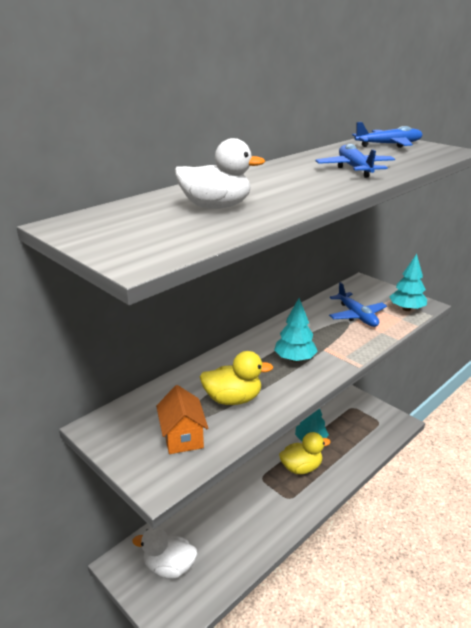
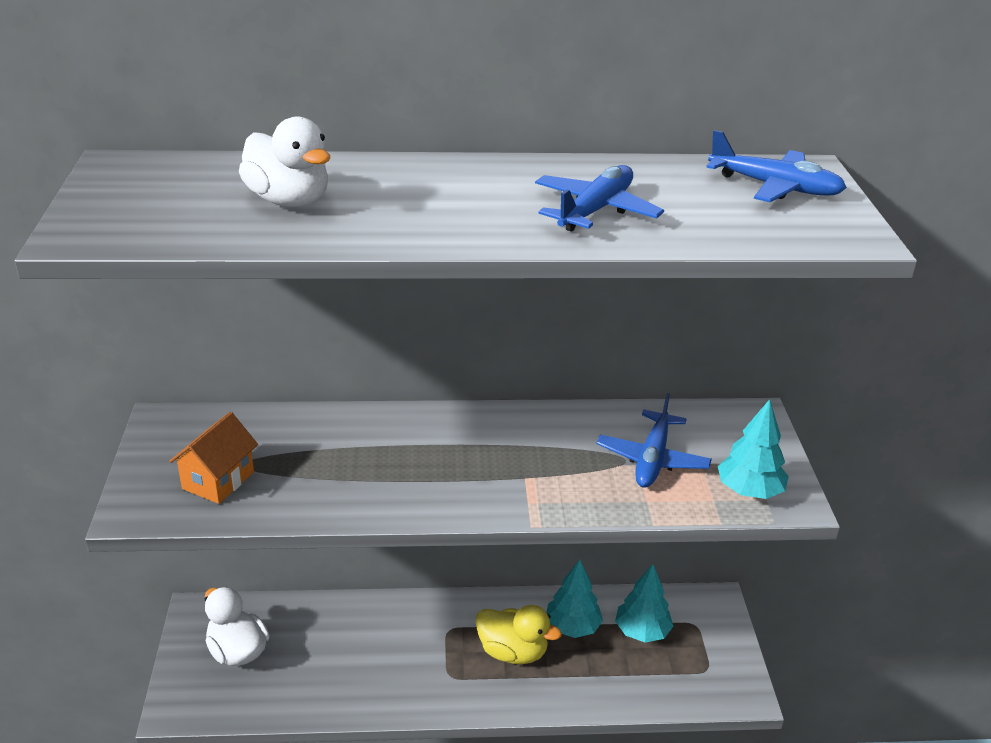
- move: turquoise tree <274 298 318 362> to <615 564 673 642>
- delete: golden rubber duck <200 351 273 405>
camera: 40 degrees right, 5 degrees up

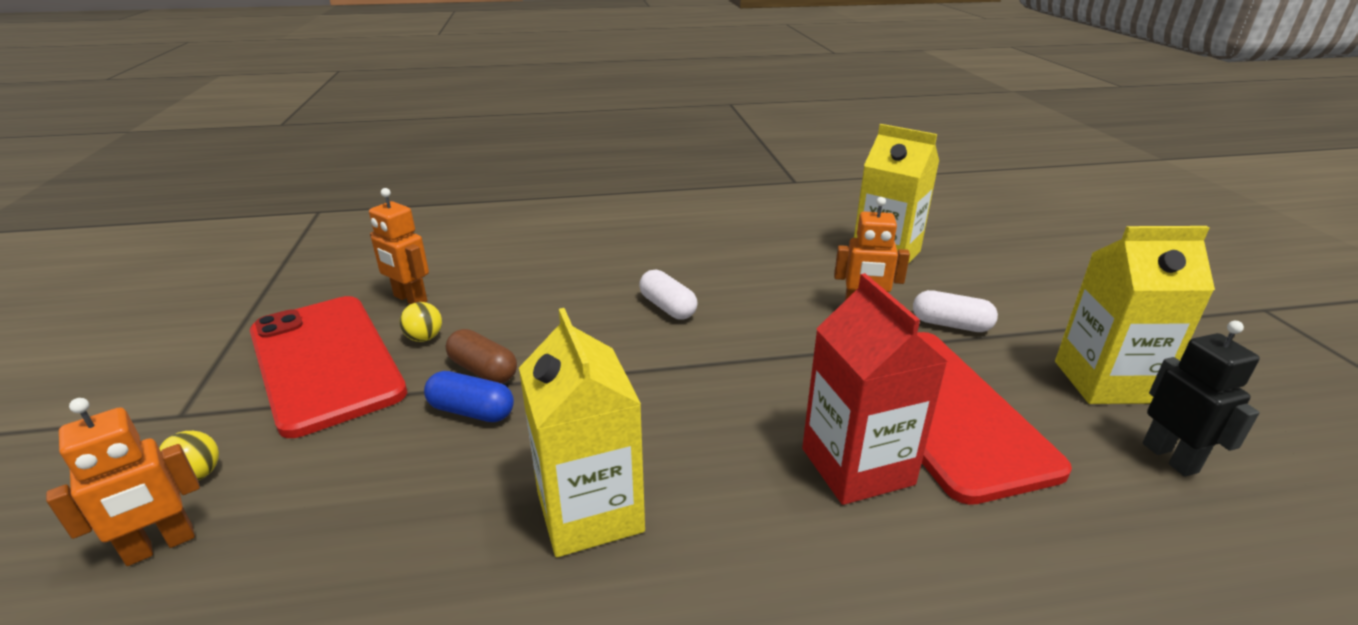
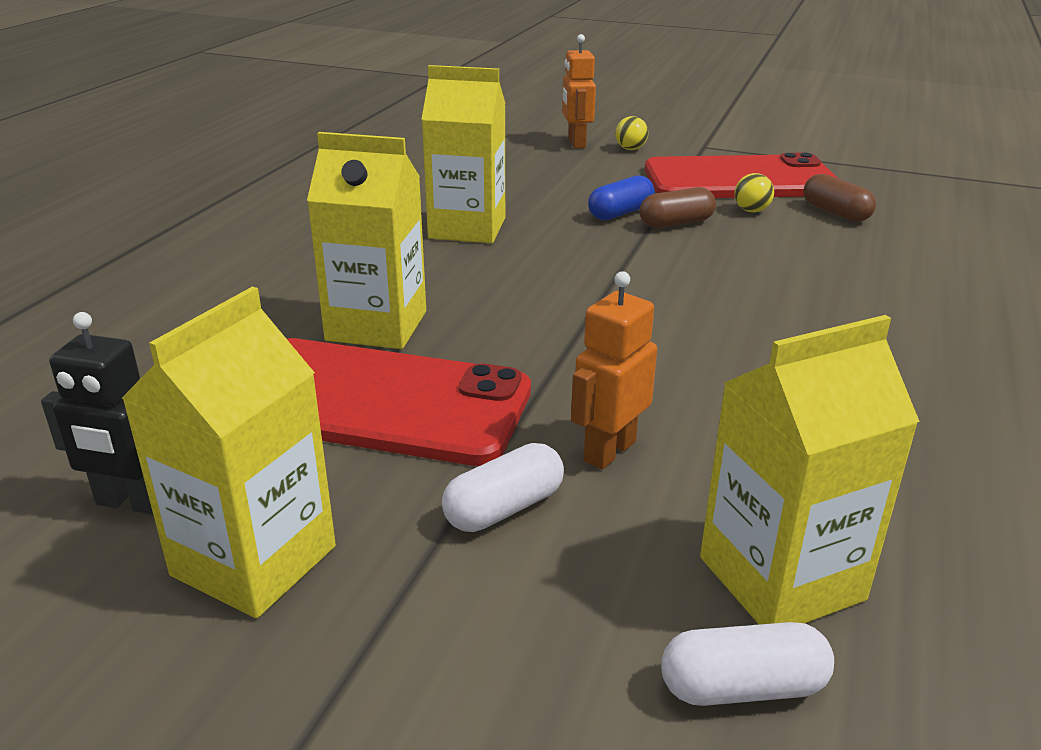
- recolor: scarlet milk carton <802 273 948 505> to golden milk carton <307 132 426 349>
- move: snow-white pill <639 270 698 320> to <661 622 834 706>
- replace: orange-coloured robot <369 188 429 304> to brown pill <804 174 876 222>
camera: 120 degrees right, 0 degrees up

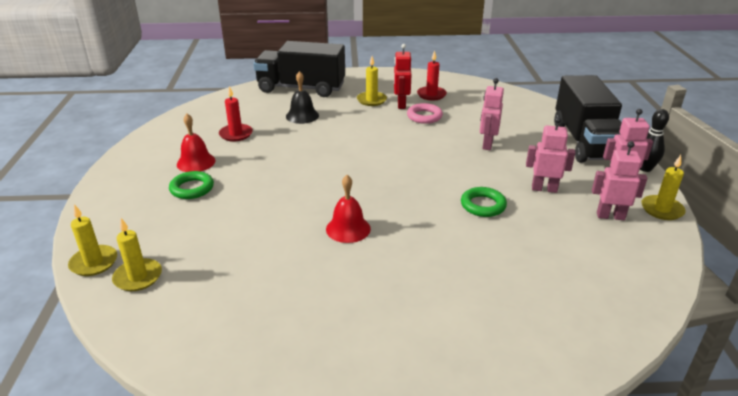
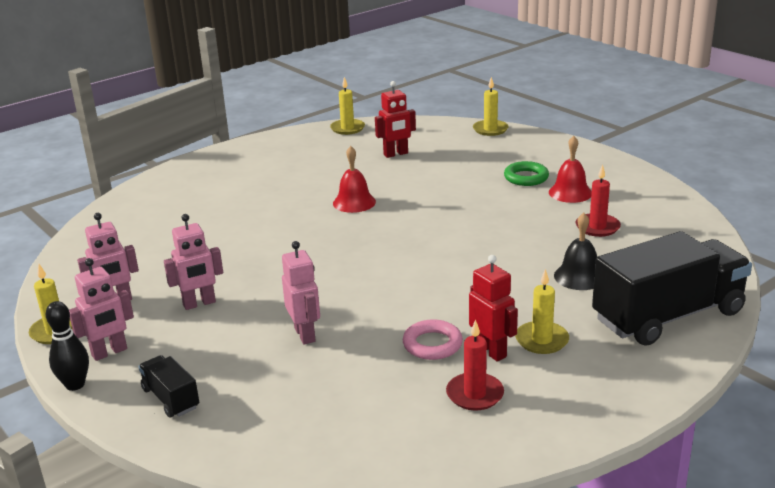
- resize: ebony toy truck <554 75 622 163> = <138 355 199 418> x0.46
- move: golden candle <112 218 162 291> to <330 77 365 135>
- insert: scarlet robot <375 81 416 158>
- delete: emerald ring <461 187 507 217>
camera: 145 degrees right, 5 degrees down

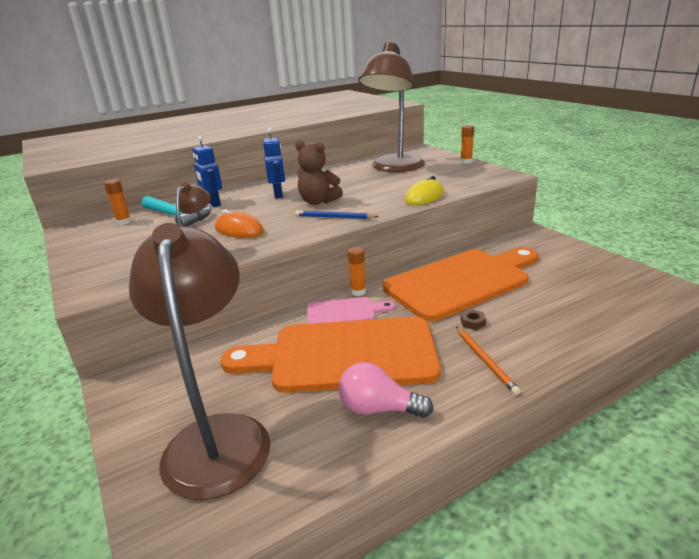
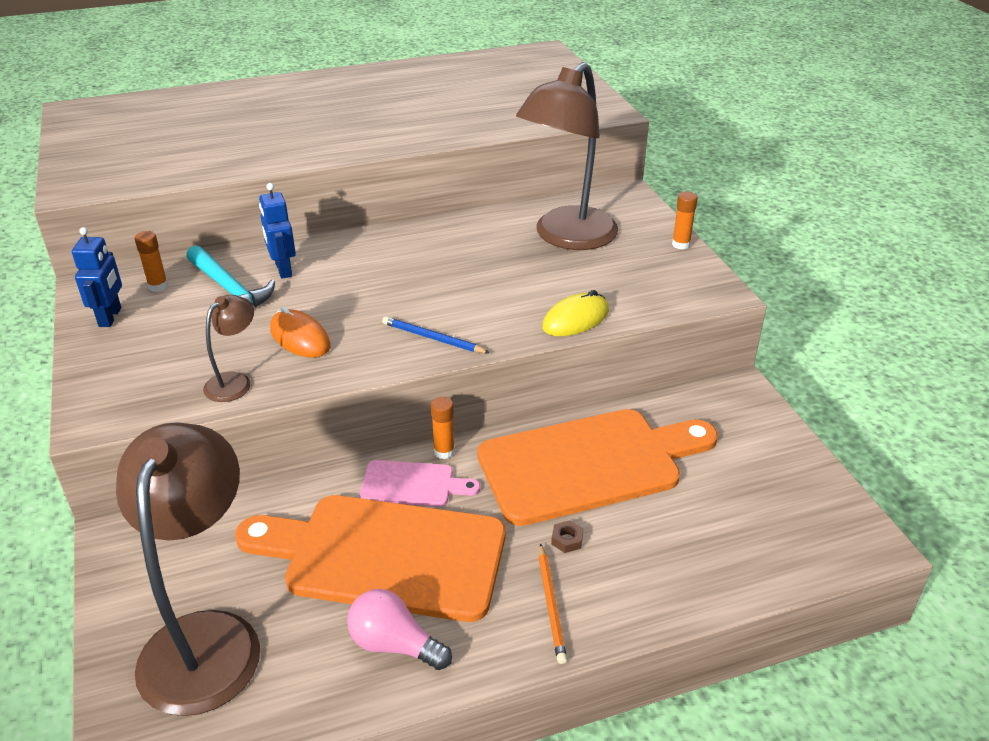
- move: blue robot <263 128 285 198> to <72 227 122 327>
- delete: brown stuffed bear <295 140 343 205>
camera: 10 degrees right, 10 degrees up

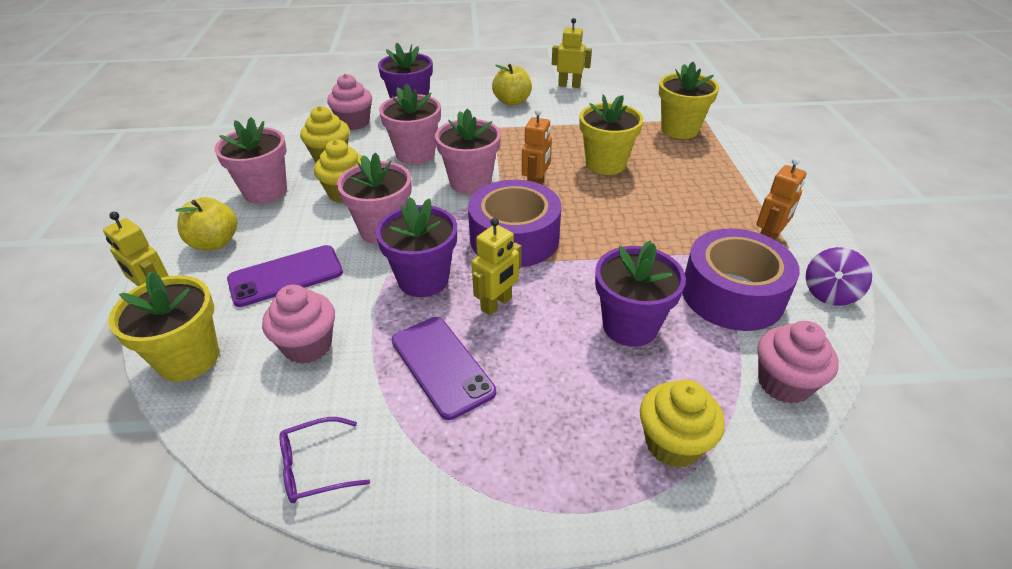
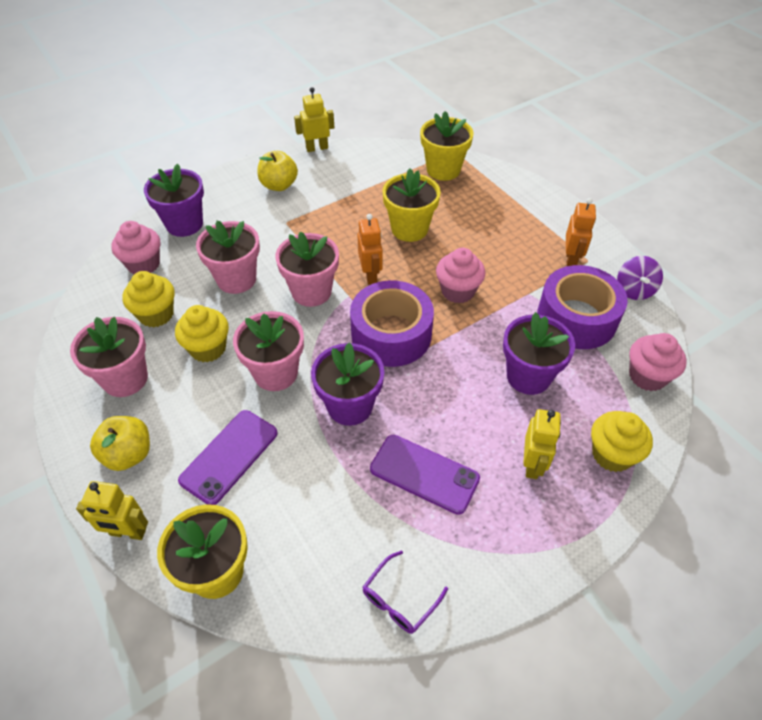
- move: rose-pink muffin <262 285 335 364> to <436 248 485 303>
- move: golden robot <472 218 522 316> to <523 409 561 479>
camera: 30 degrees left, 10 degrees up

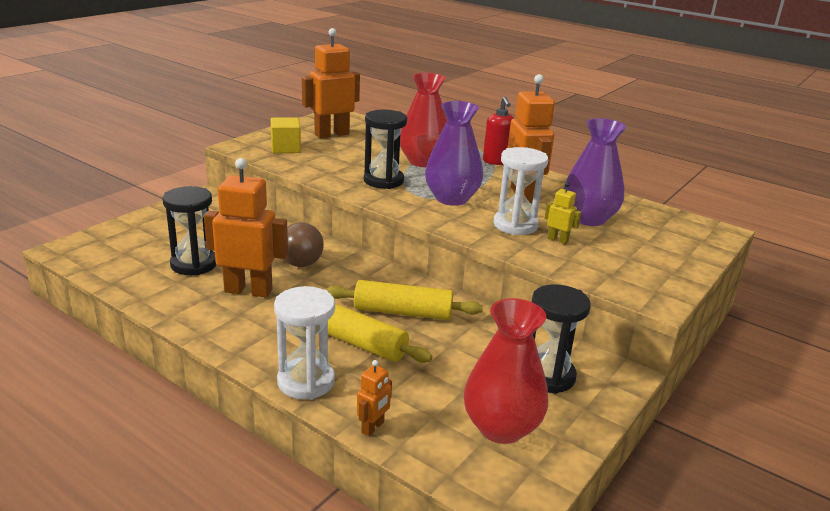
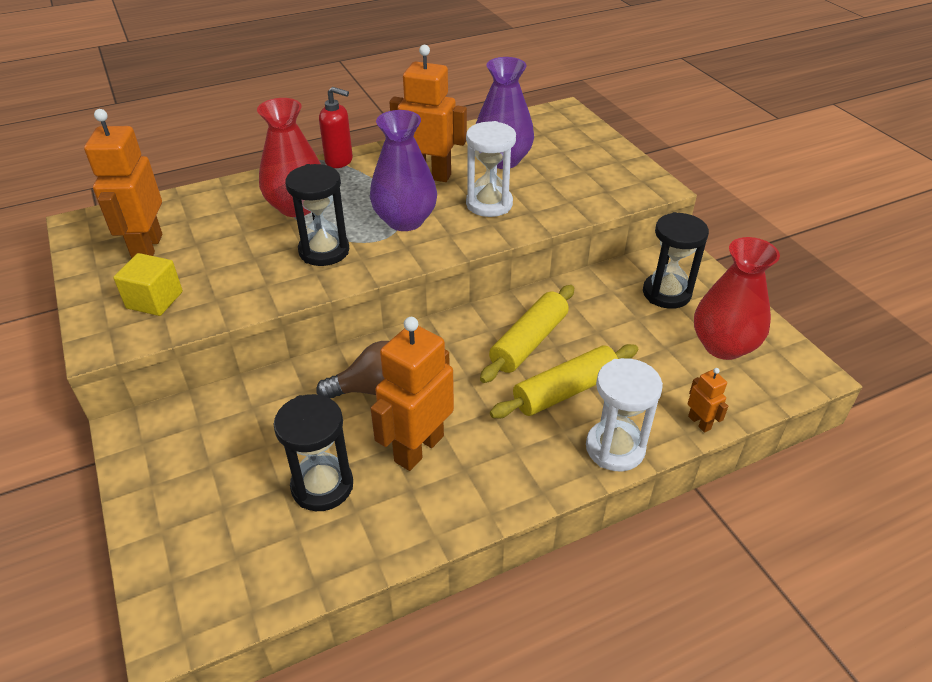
- delete: golden robot <545 182 581 244>
camera: 60 degrees left, 15 degrees up

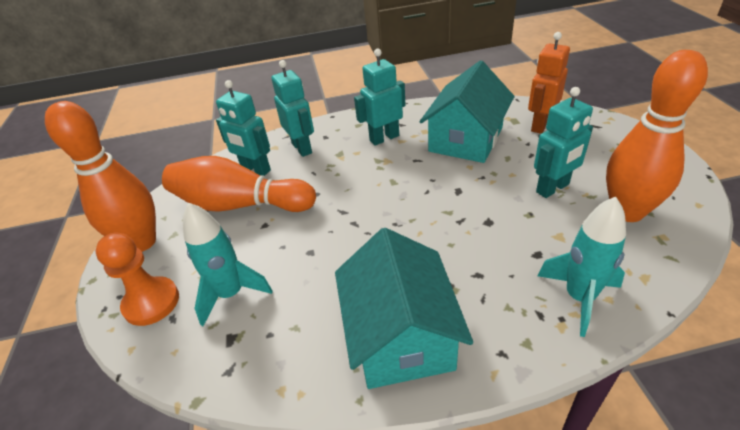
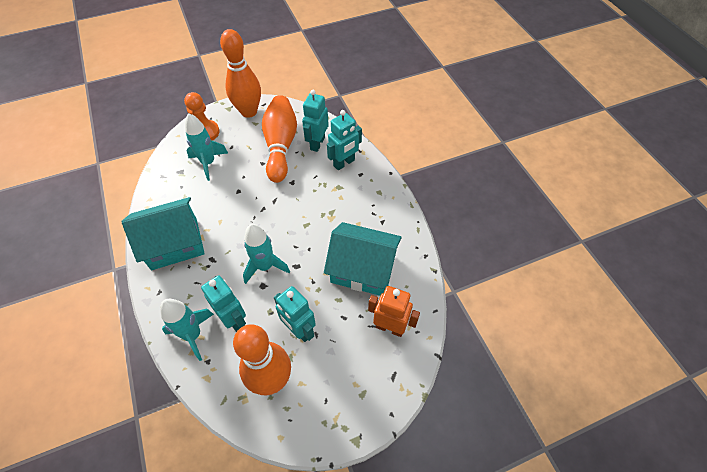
- move: turquoise robot <354 49 405 146> to <201 275 246 332>
- insert: turquoise rocket <243 224 290 284>
camera: 75 degrees right, 15 degrees up

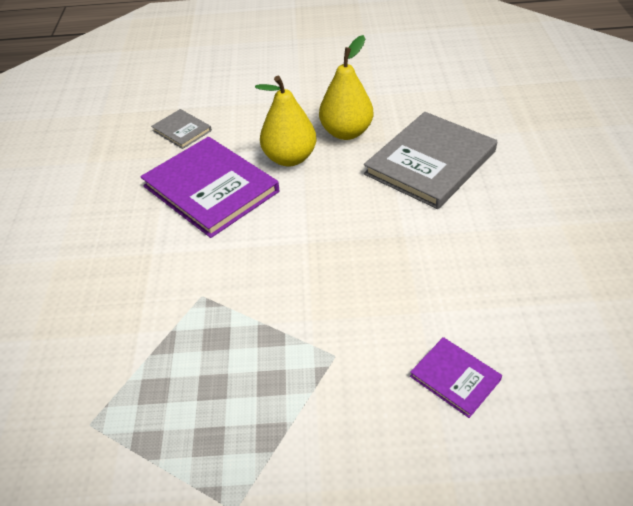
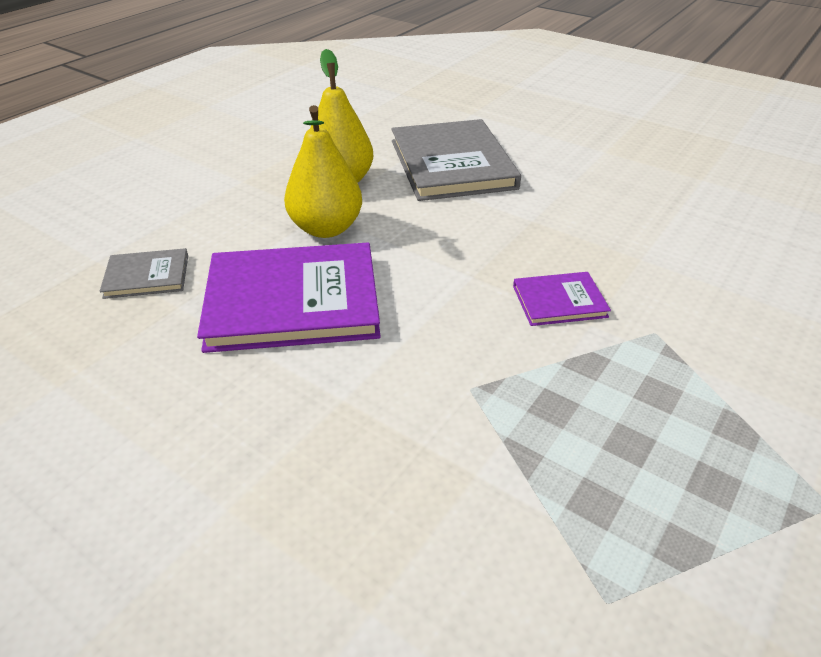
- move: violet book <410 337 502 418> to <513 272 611 326>
camera: 55 degrees left, 5 degrees down

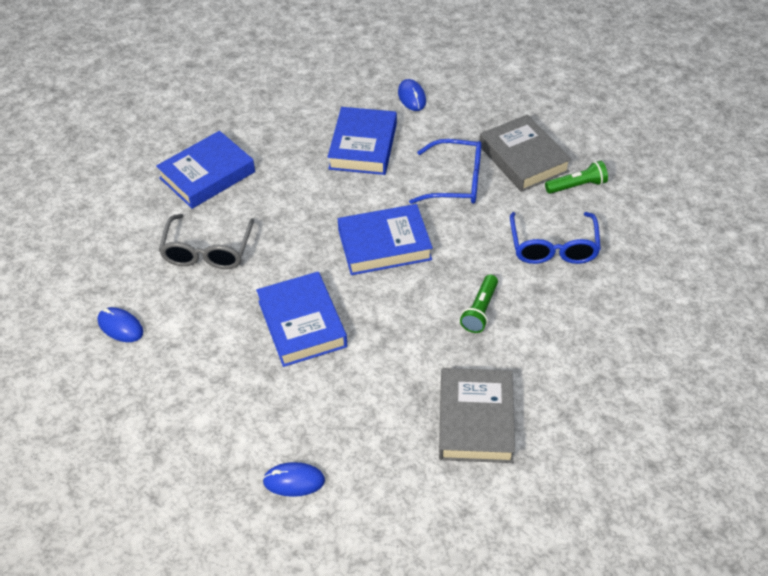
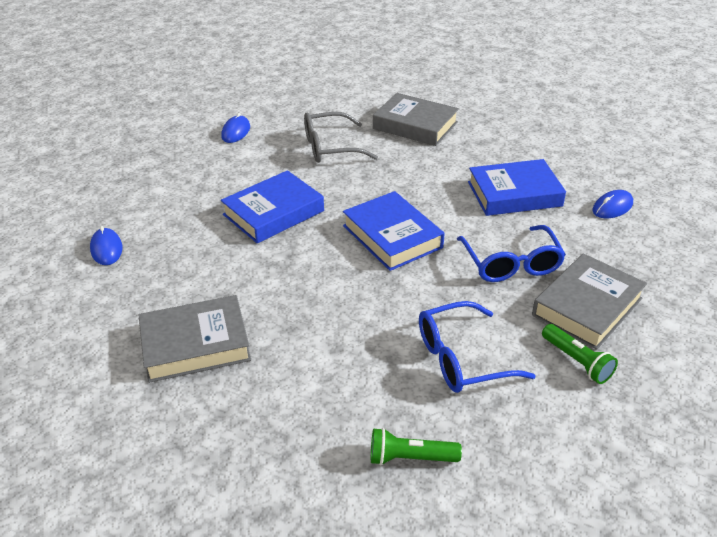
- move: emerald pocket torch <460 275 498 333> to <371 428 462 466>
- recolor: blue book <156 131 255 209> to ash-grey book <373 93 459 146>
camera: 70 degrees right, 10 degrees down

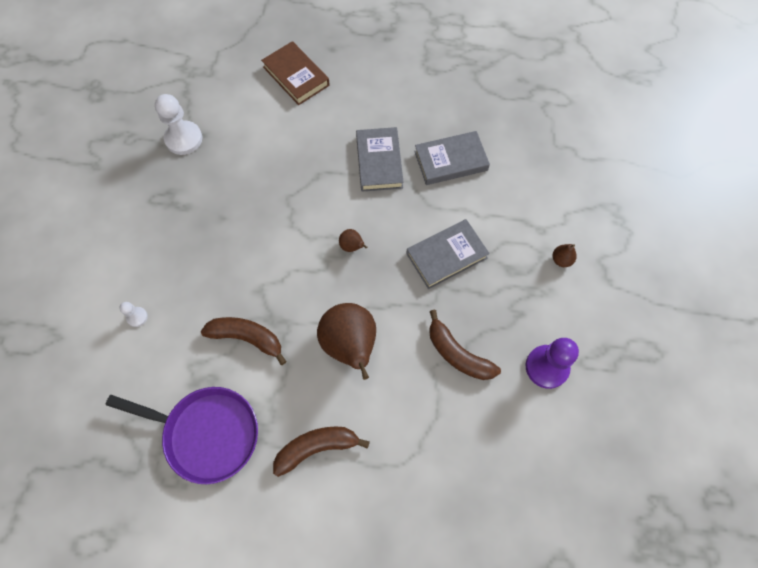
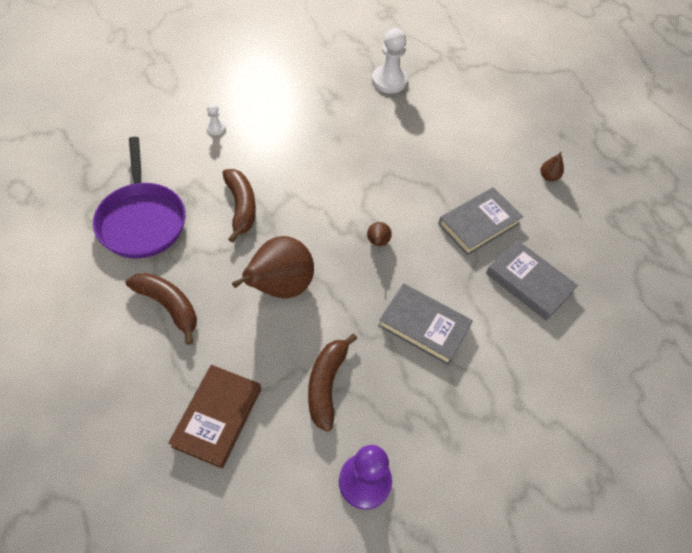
- move: brown book <261 41 330 105> to <168 365 261 469>
- move: brown toy pear <553 244 577 267> to <541 152 564 181>
camera: 55 degrees right, 10 degrees down

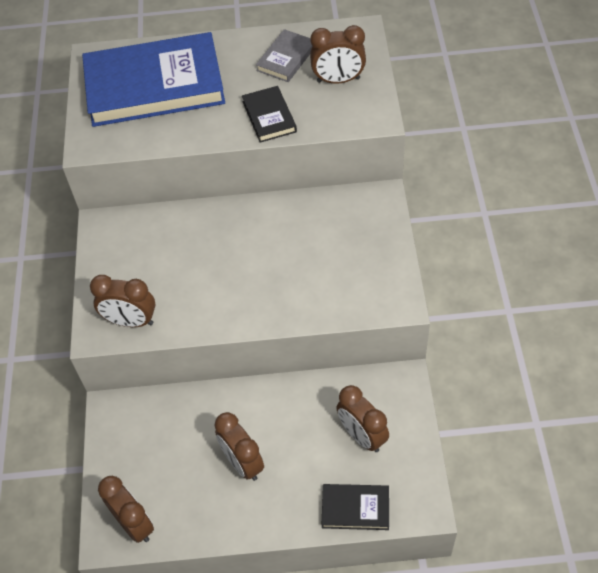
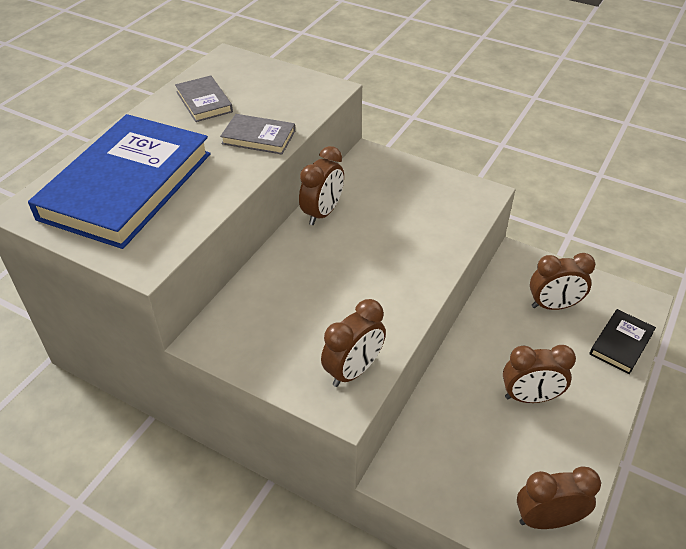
- recolor: ebony book <242 86 297 143> to ash-grey book <220 114 295 154>
- move: brown bedside clock <310 25 366 84> to <299 146 344 225>
camera: 60 degrees left, 10 degrees down

